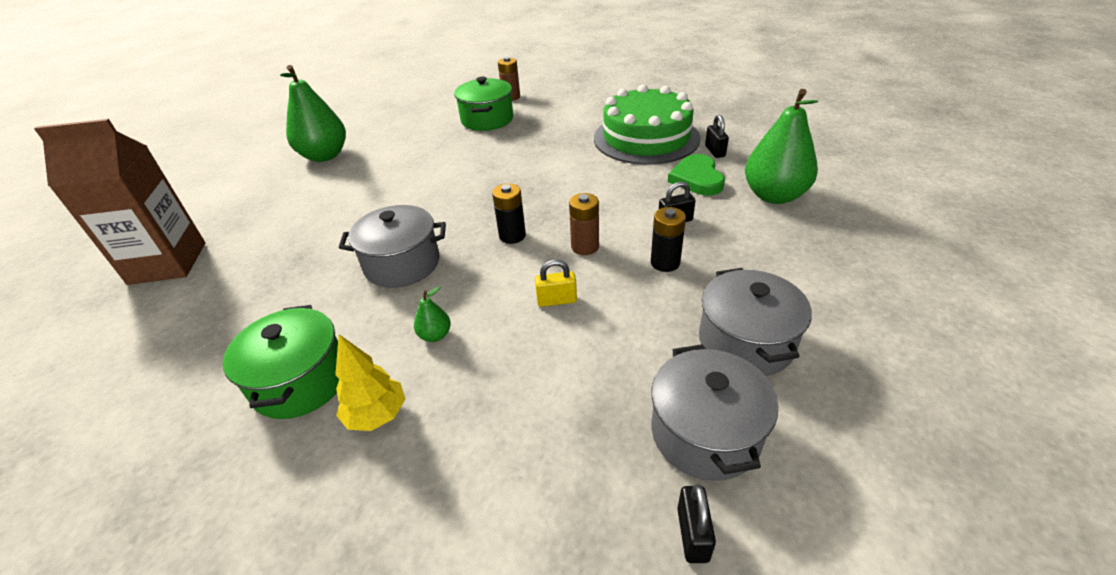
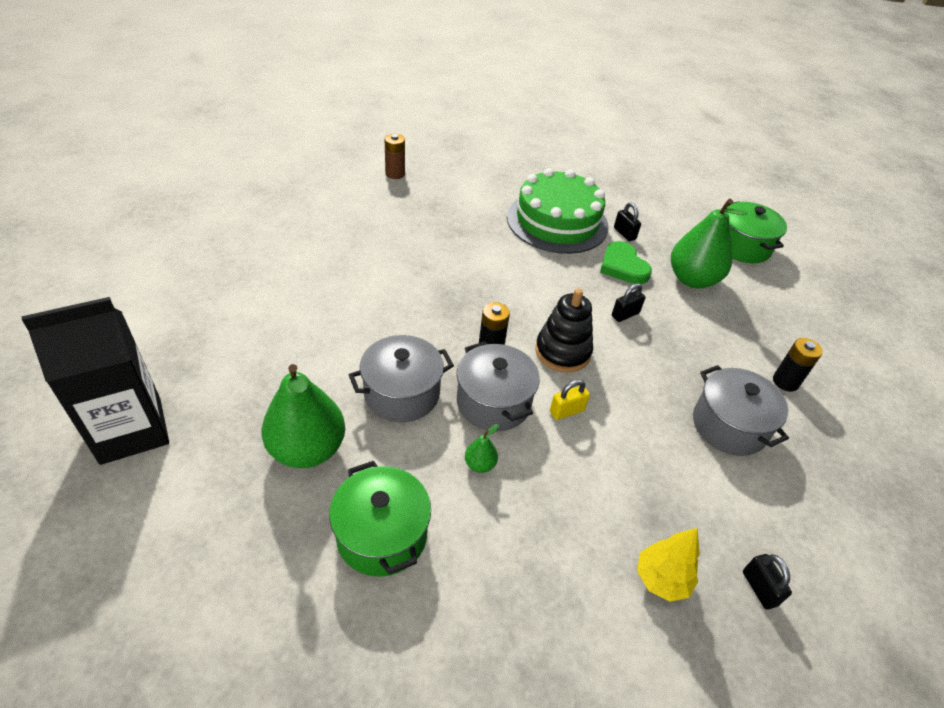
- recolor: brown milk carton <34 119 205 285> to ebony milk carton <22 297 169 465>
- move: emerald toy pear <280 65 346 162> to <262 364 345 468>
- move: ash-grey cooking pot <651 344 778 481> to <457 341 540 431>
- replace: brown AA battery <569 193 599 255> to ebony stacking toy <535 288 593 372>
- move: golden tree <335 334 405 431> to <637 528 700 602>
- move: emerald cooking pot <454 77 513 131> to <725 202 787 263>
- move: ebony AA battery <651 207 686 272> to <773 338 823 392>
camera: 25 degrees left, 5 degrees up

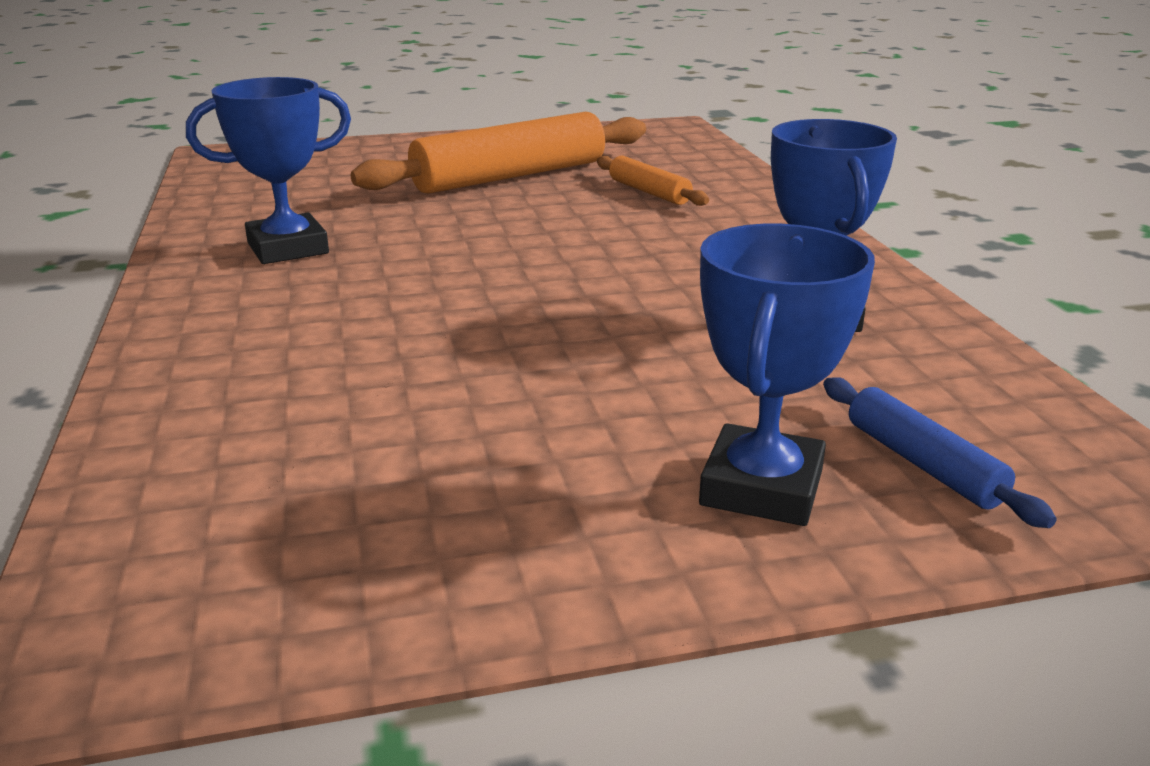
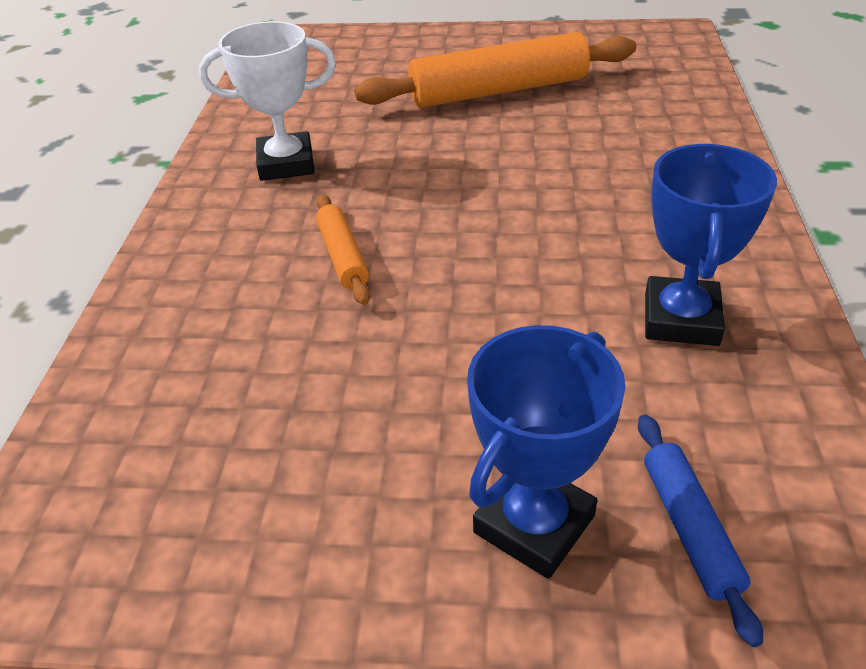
- recolor: blue prize cup <186 77 351 264> to snow-white prize cup <199 21 336 181>
- move: orange-coloured pastry roller <597 156 709 206> to <316 194 370 305>
camera: 20 degrees right, 15 degrees up

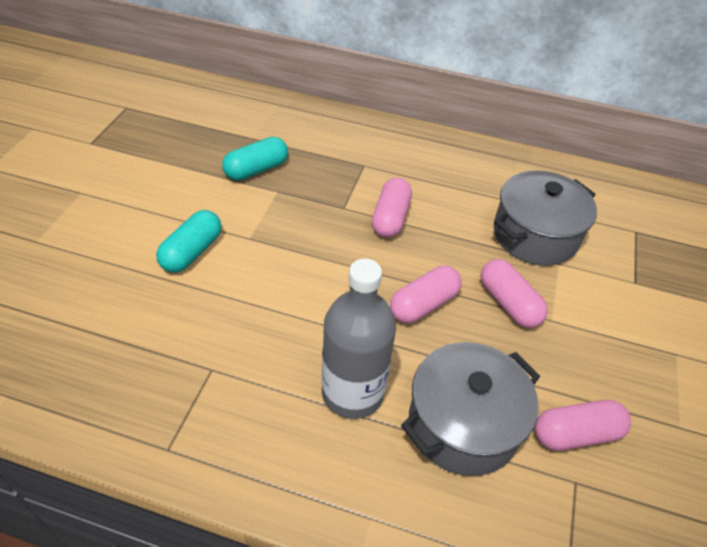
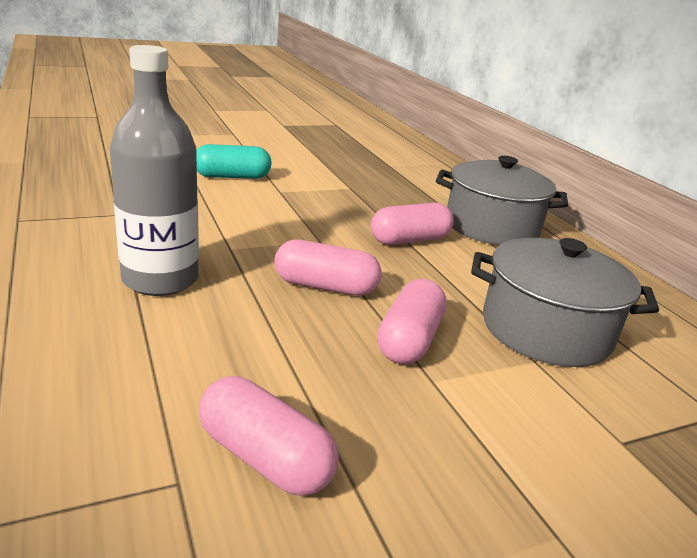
- move: ash-grey cooking pot <401 342 540 476> to <436 156 568 245>
- delete: turquoise pill <222 137 288 181>
camera: 50 degrees right, 20 degrees down

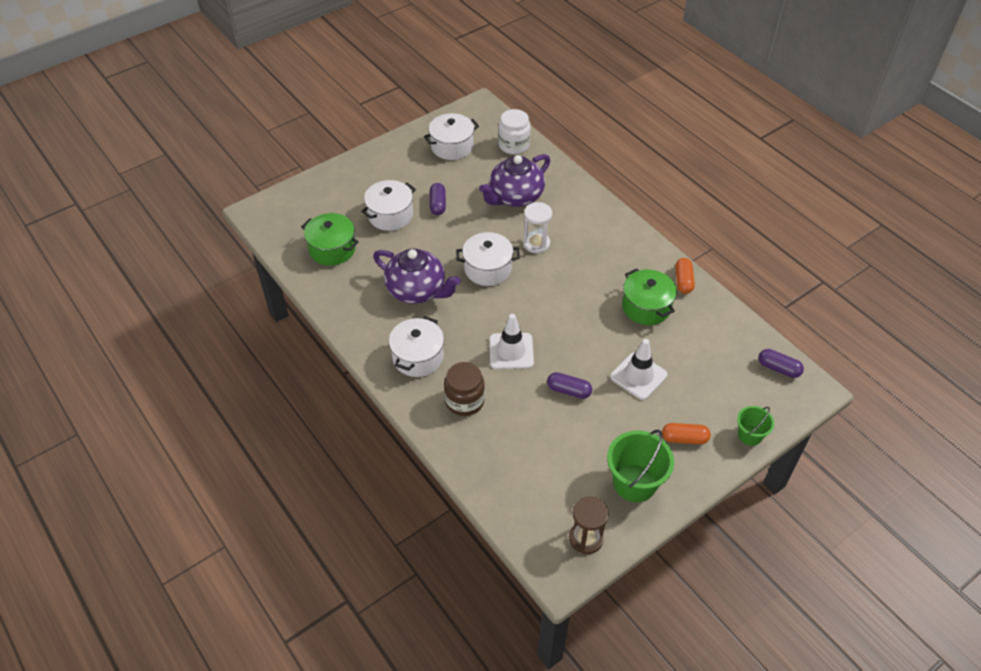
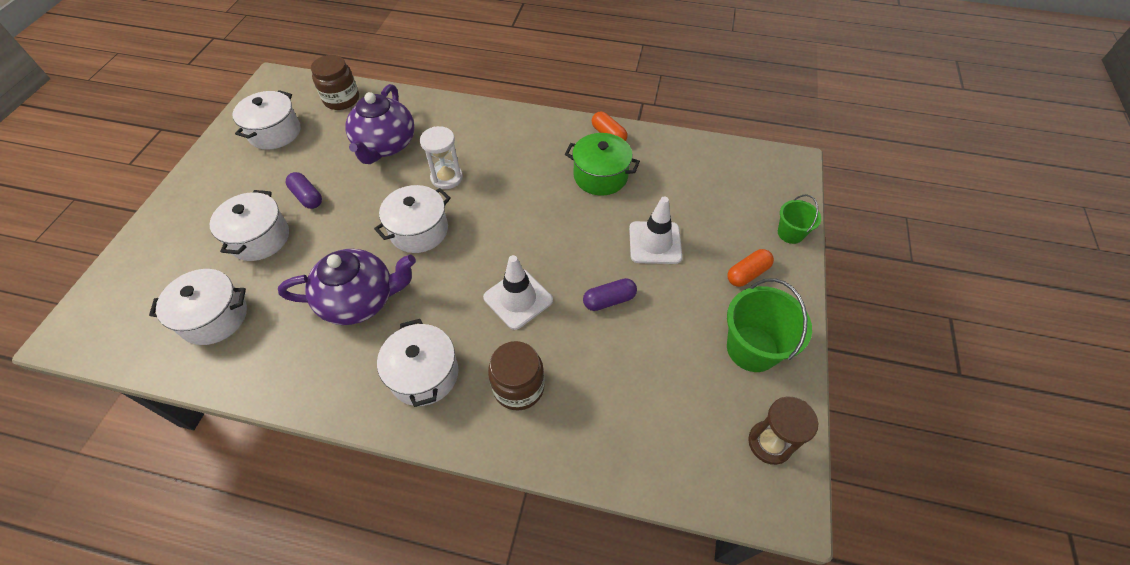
- recolor: emerald cooking pot <301 213 359 266> to snow-white cooking pot <149 269 247 345>
- recolor: snow-white jam jar <498 109 531 154> to brown jam jar <311 55 359 110>
- delete: violet pill <758 349 804 378>
camera: 40 degrees left, 5 degrees up

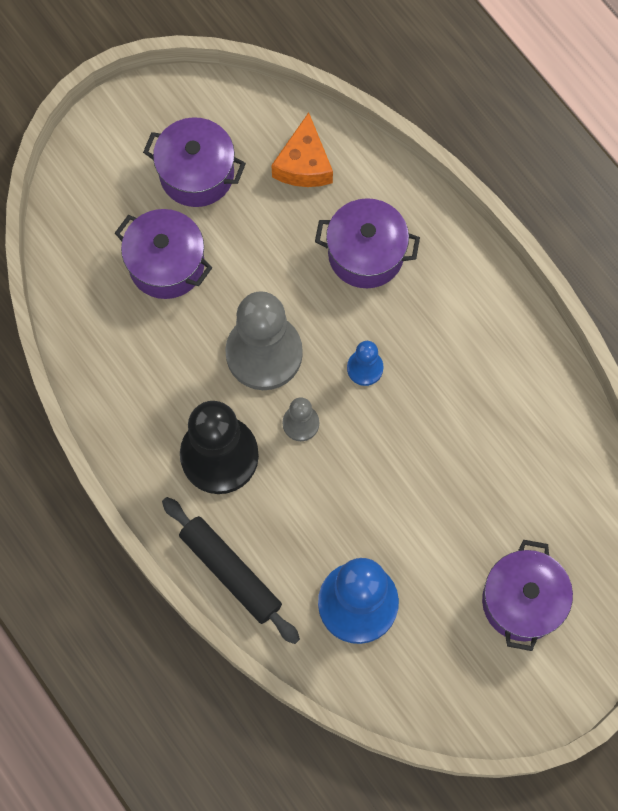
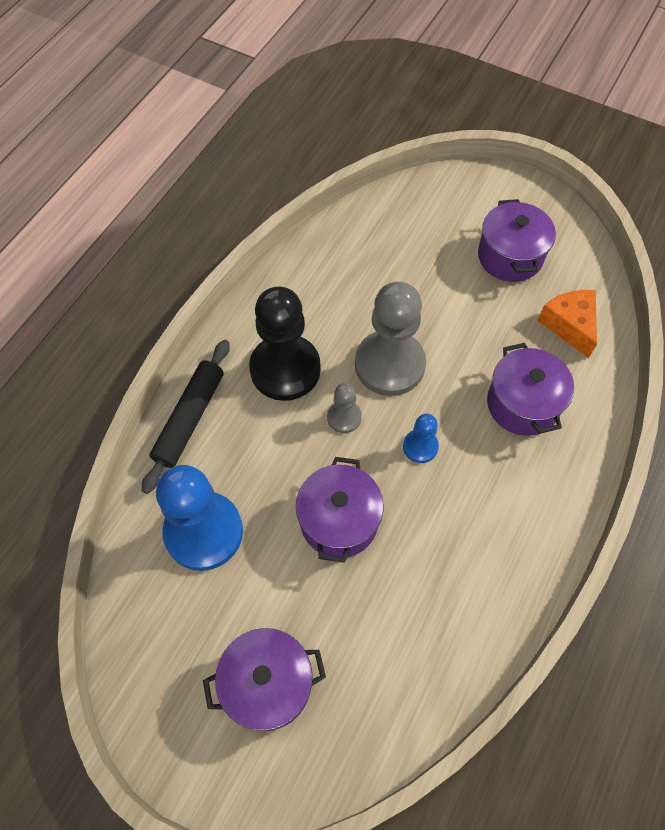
- move: violet cooking pot <115 209 212 299> to <296 457 384 563>
- rotate: orange-coloured cheese wedge <271 112 333 187> = <537 290 597 358> 90 degrees clockwise
camera: 65 degrees right, 10 degrees down

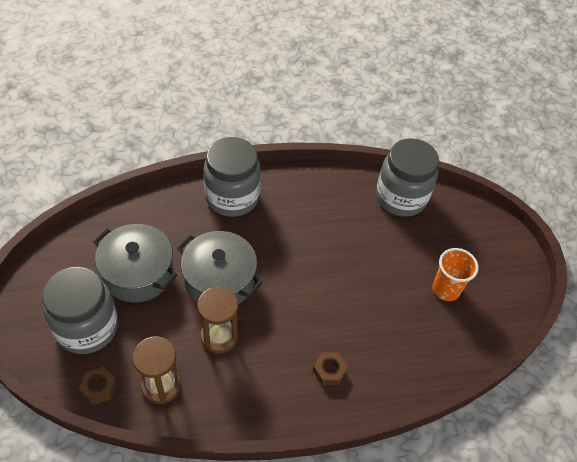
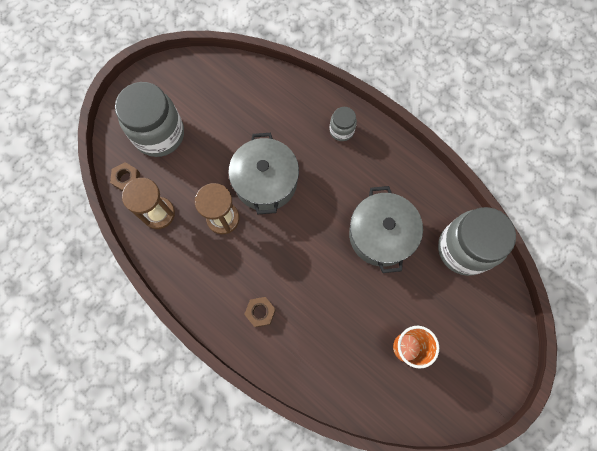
- resize: ash-grey jam jar <203 137 261 217> = <330 107 357 141> x0.48
- move: ash-grey cooking pot <93 224 177 303> to <349 186 423 273>
camera: 55 degrees right, 20 degrees up

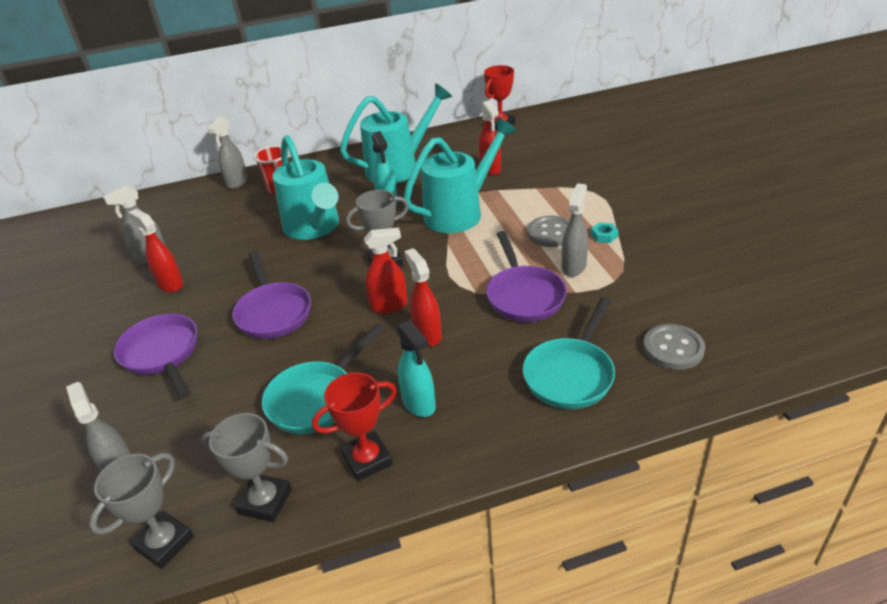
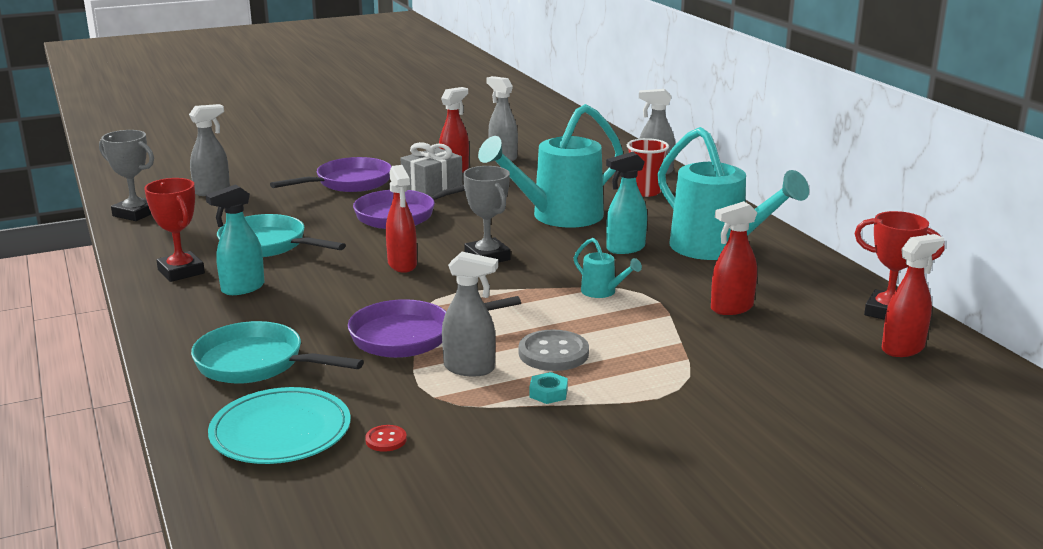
- replace: ash-grey shirt button <643 324 705 370> to turquoise dinner plate <208 387 351 464>
- insert: scarlet shirt button <365 425 407 452>
- insert: ash-grey wrapped gift <400 142 463 197>
- resize: turquoise watering pot <403 118 517 233> = <574 238 642 298> x0.42
- move: scarlet sprayer <404 248 442 346> to <882 234 944 357>
- delete: ash-grey prize cup <201 413 292 522>
camera: 80 degrees right, 15 degrees down

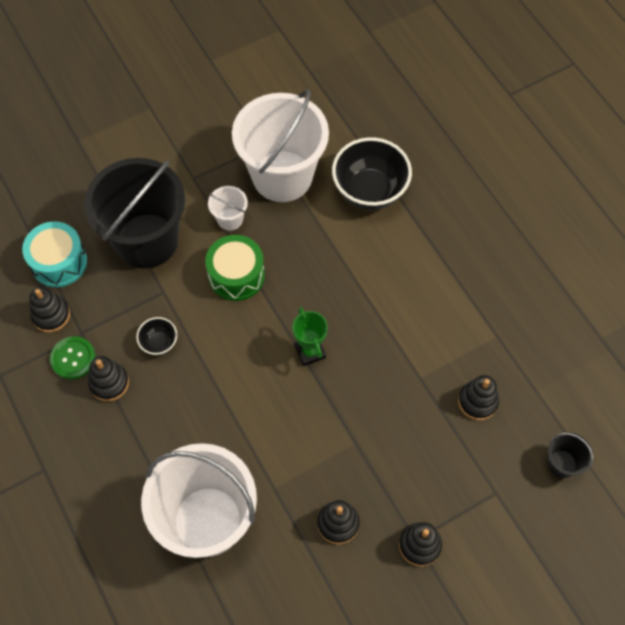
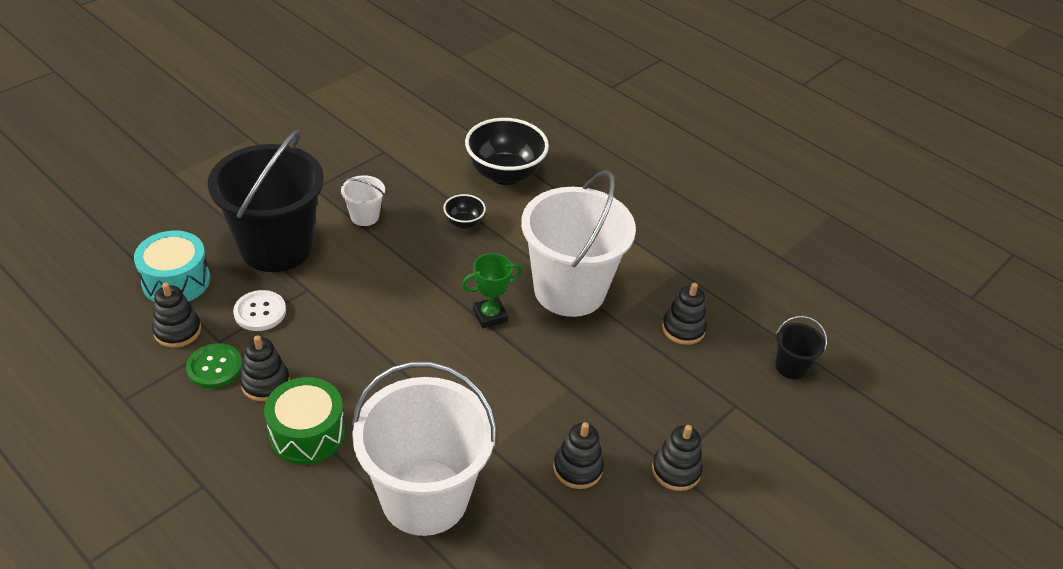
- insert: snow-white shirt button <233 290 286 331>
- move: emerald snare drum <205 235 265 301> to <264 377 345 465>
- move: ebony serving bowl <136 317 177 355> to <443 194 486 229>
- rotate: emerald prize cup <292 307 328 366> = <462 253 522 328> 75 degrees counterclockwise
- move: snow-white bucket <232 89 329 202> to <521 170 636 317>
camera: 20 degrees left, 20 degrees down

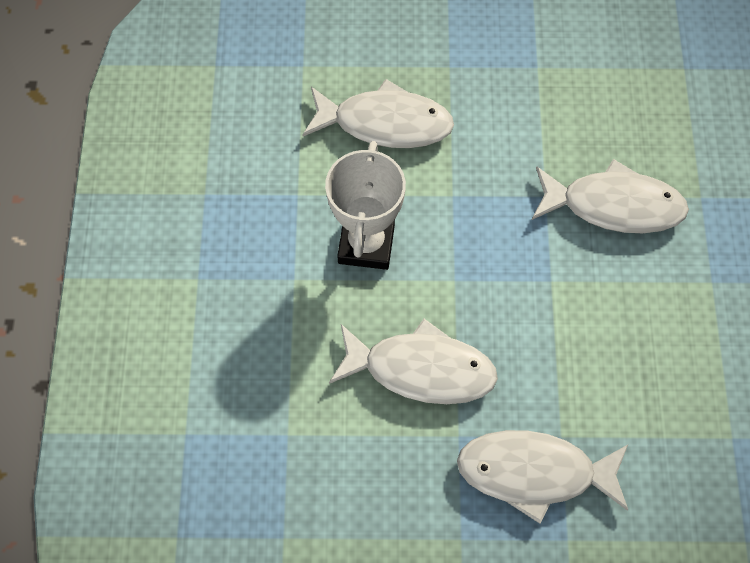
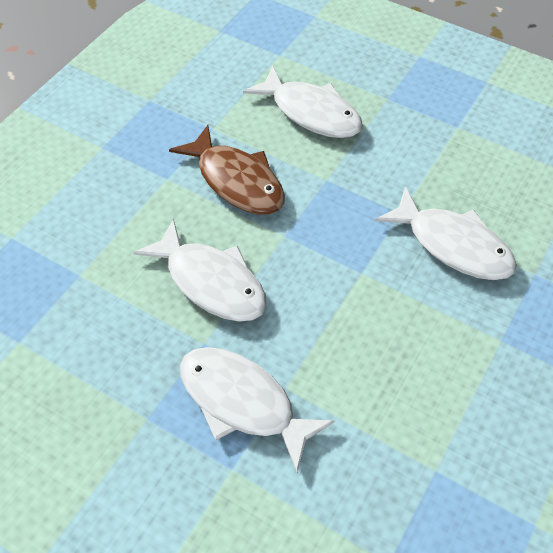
- replace: snow-white prize cup <325 141 406 270> to brown fish figure <169 125 285 214>
camera: 30 degrees right, 10 degrees down

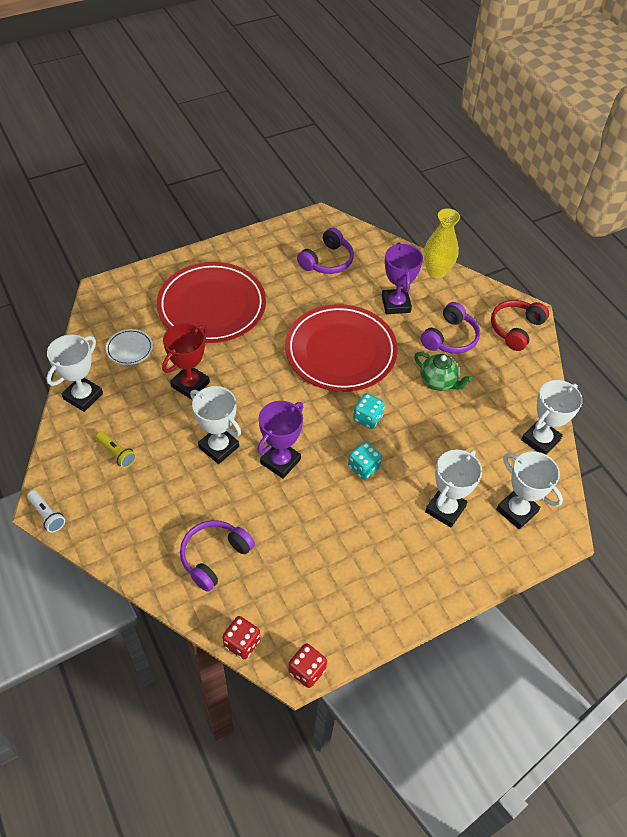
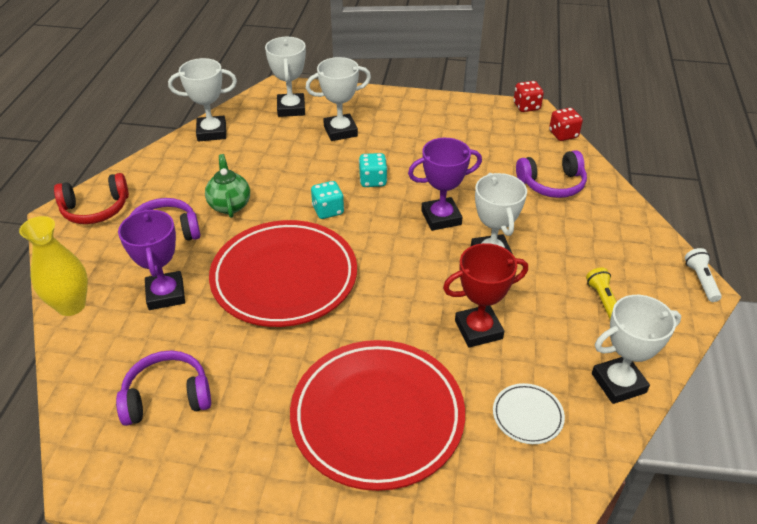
- rotate: violet prize cup <382 242 423 314> = <118 209 185 310> 45 degrees counterclockwise
camera: 140 degrees left, 10 degrees down

